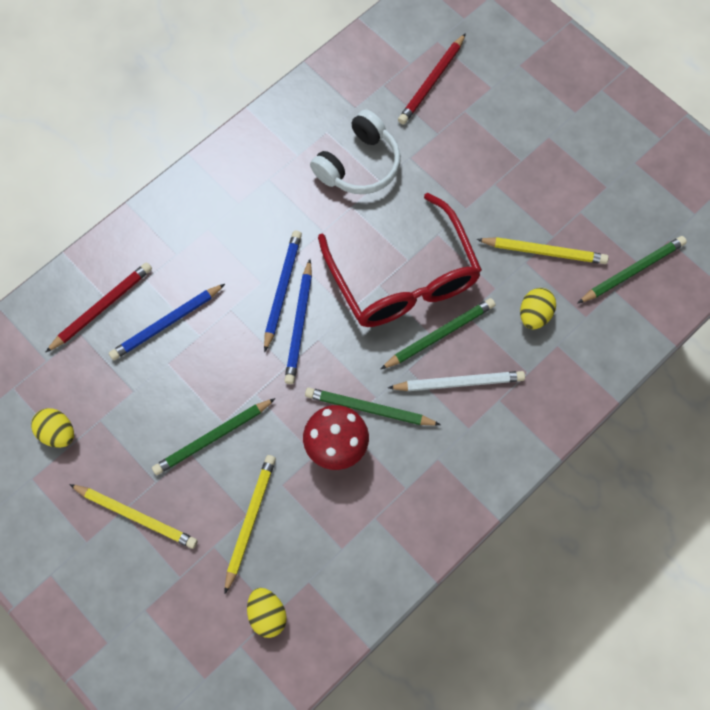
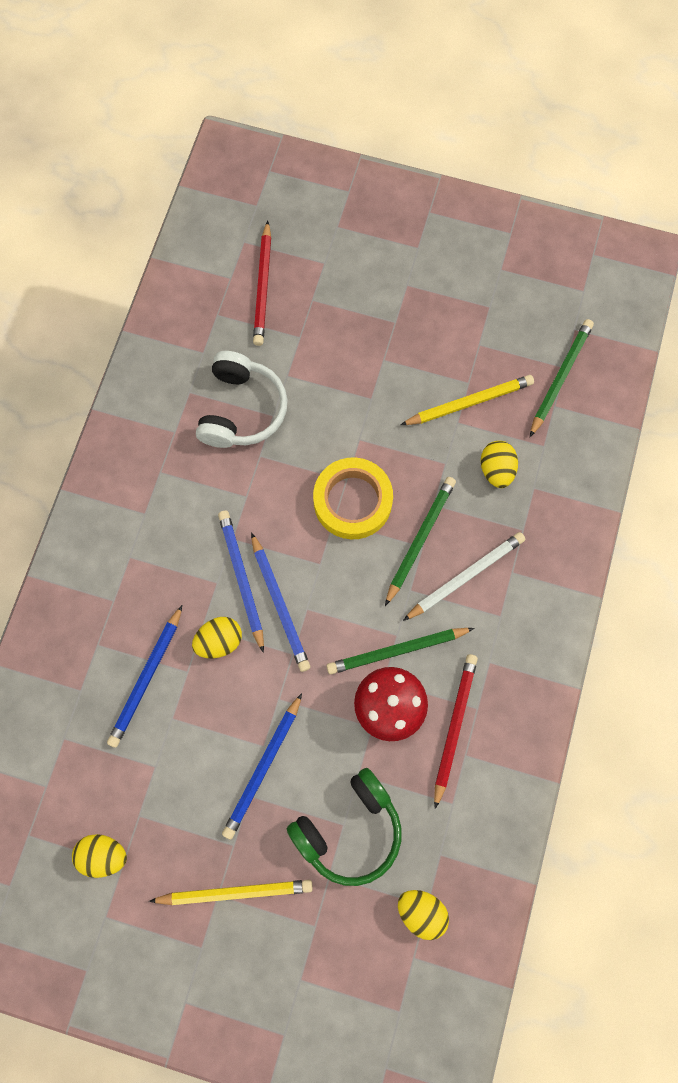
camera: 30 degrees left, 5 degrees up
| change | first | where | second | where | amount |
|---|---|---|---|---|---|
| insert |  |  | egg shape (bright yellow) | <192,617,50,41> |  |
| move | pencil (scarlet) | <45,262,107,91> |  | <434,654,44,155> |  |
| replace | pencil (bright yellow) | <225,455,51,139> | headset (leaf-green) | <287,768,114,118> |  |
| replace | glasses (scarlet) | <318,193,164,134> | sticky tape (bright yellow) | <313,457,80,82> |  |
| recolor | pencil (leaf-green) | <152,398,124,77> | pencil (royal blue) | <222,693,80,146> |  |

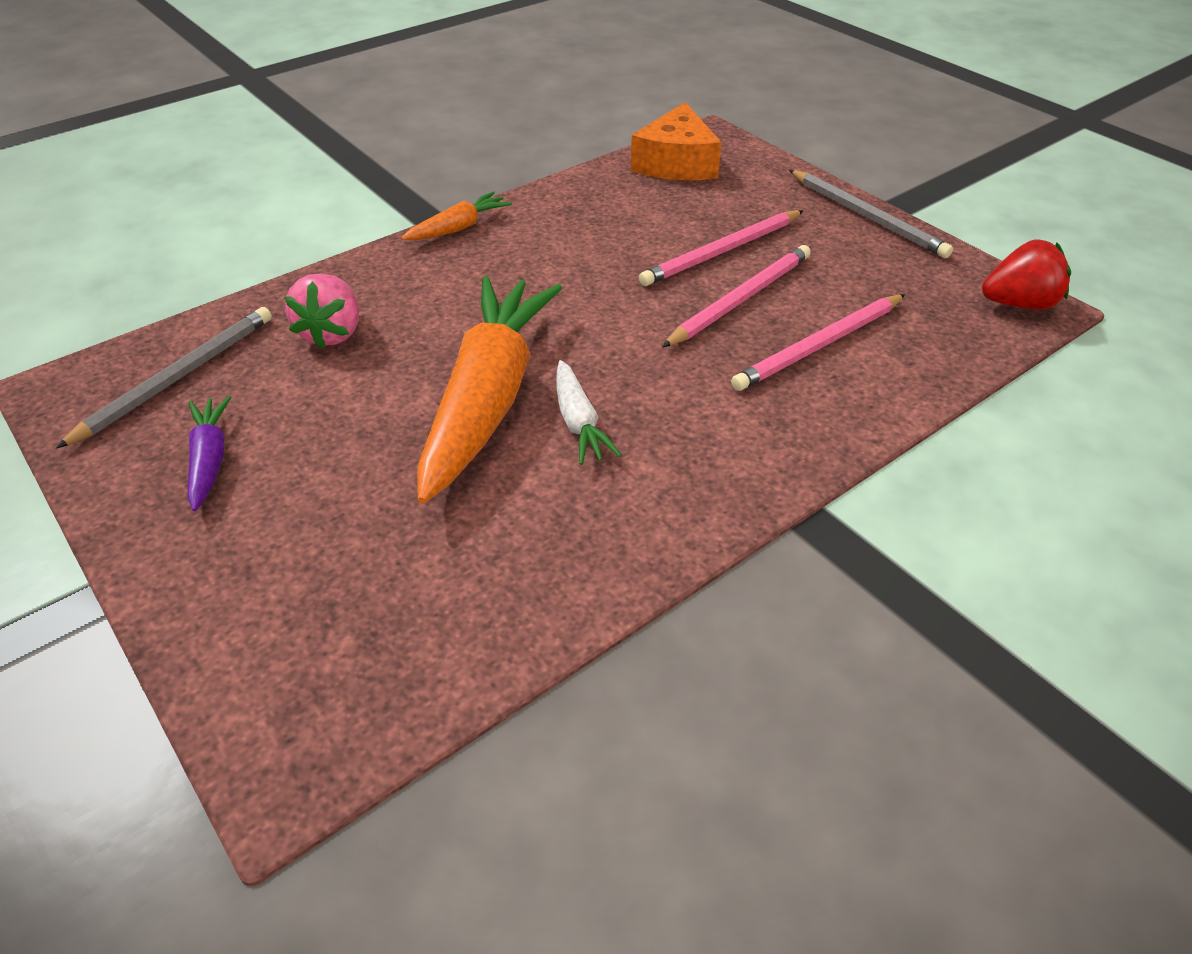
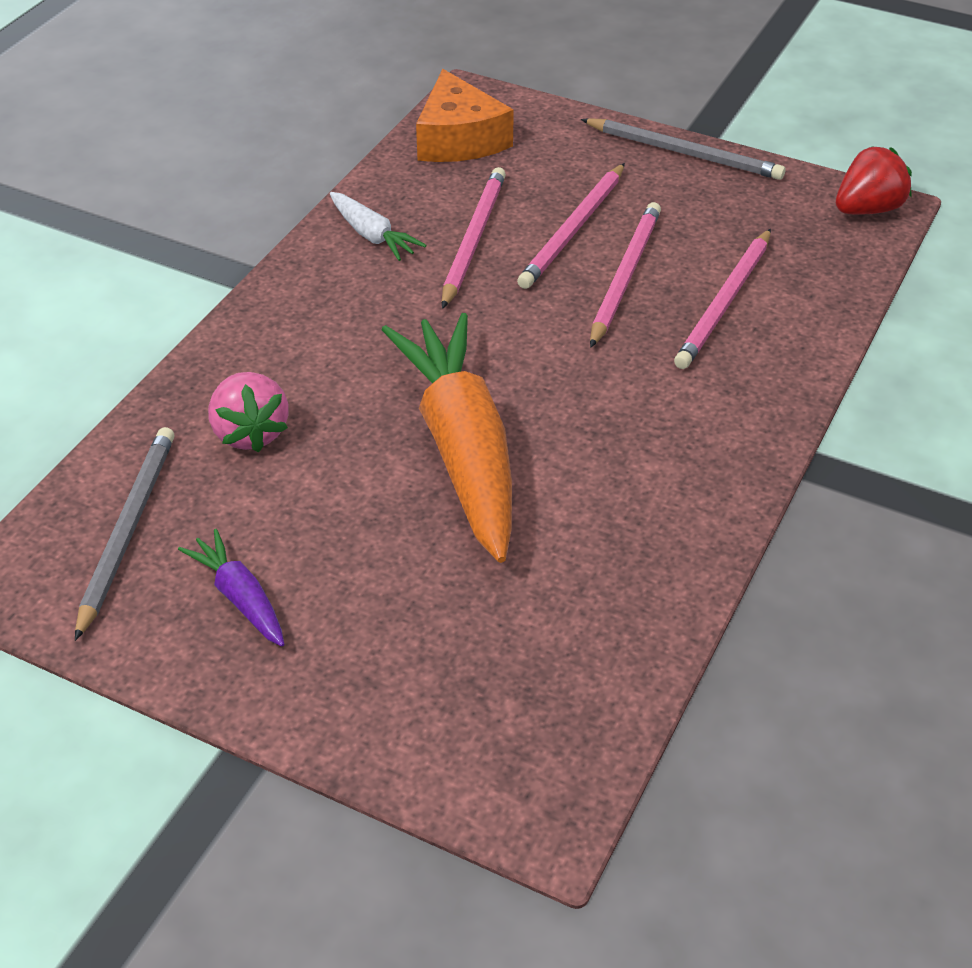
camera: 25 degrees left, 0 degrees up
| change | first | where | second | where | amount |
|---|---|---|---|---|---|
| delete | root vegetable (orange-coloured) | <401,191,111,49> |  |  |  |
| insert |  |  | pencil (pink) | <442,167,64,142> |  |
| move | root vegetable (white) | <557,360,64,105> |  | <330,192,97,69> |  |

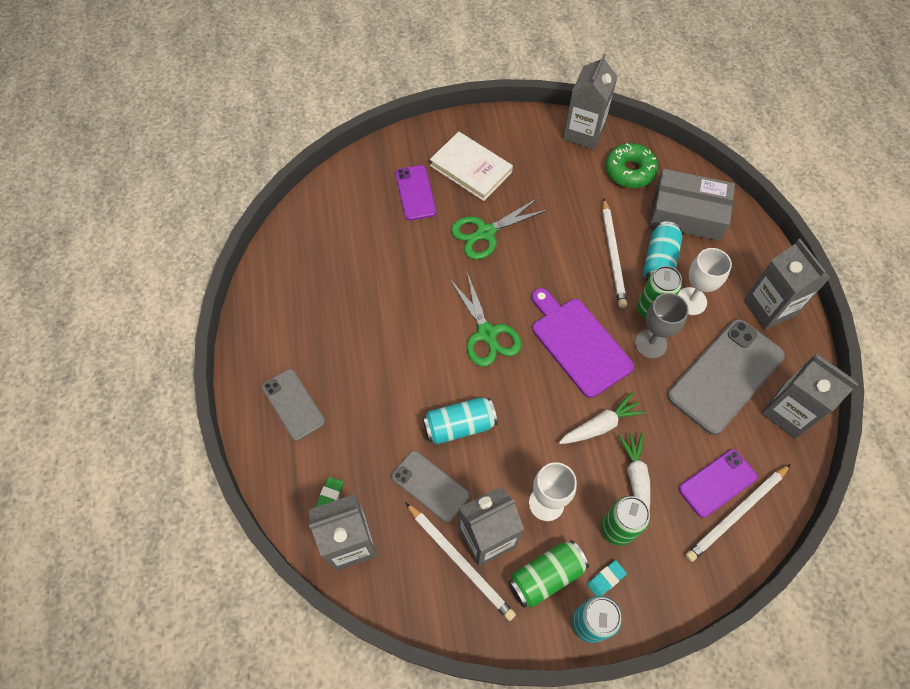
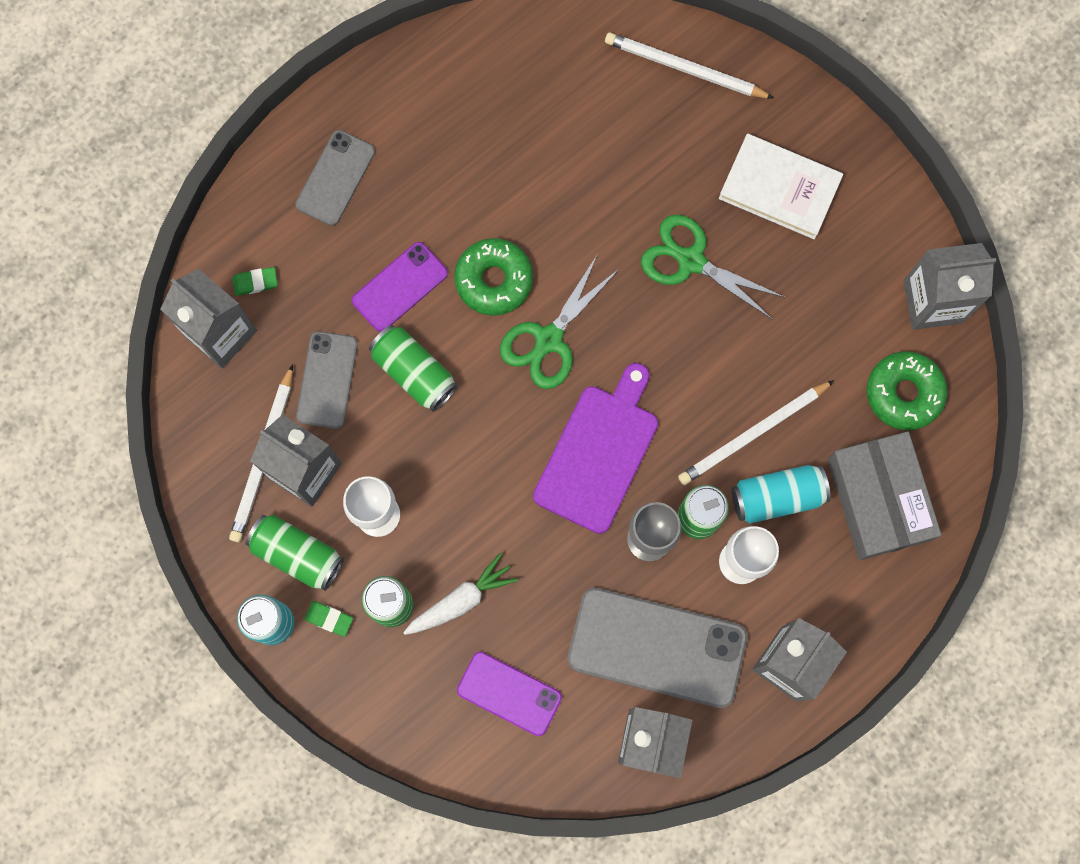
camera: 60 degrees right, 15 degrees up
| change | first | where | second | where | amount |
|---|---|---|---|---|---|
| delete | root vegetable (white) | <559,392,87,52> |  |  |  |
| insert |  |  | donut (leaf-green) | <454,238,79,78> |  |
| move | mobile phone (royal purple) | <395,165,41,55> |  | <352,242,96,90> |  |
| move | pencil (white) | <685,464,106,98> |  | <605,32,169,67> |  |
| recolor | tin (aqua) | <423,398,74,46> | tin (leaf-green) | <369,325,89,87> |  |
| recolor | eraser (aqua) | <587,560,40,36> | eraser (leaf-green) | <305,601,48,36> |  |
| rotate | hardcover (white) | <430,132,83,69> |  | <719,134,124,105> | 75 degrees counterclockwise |

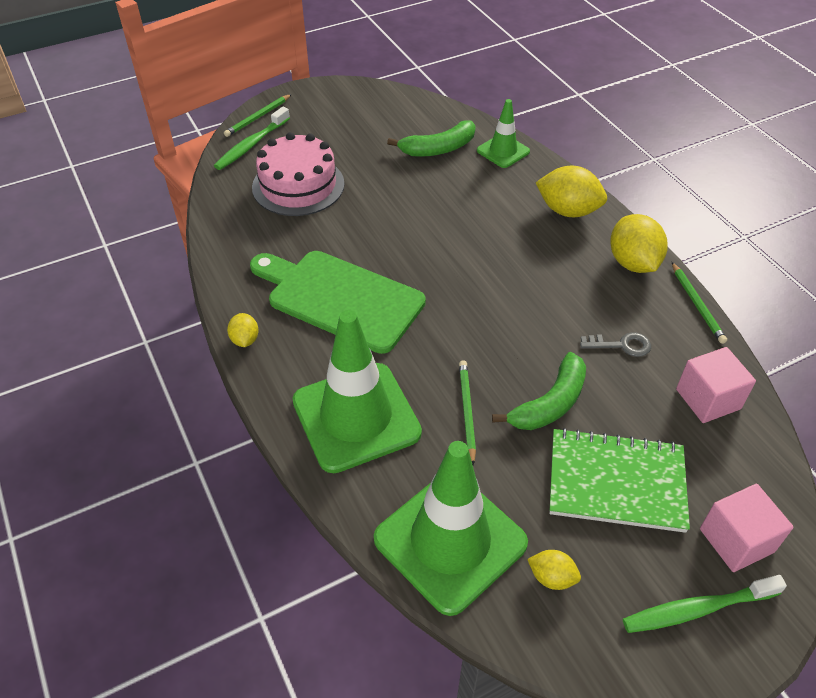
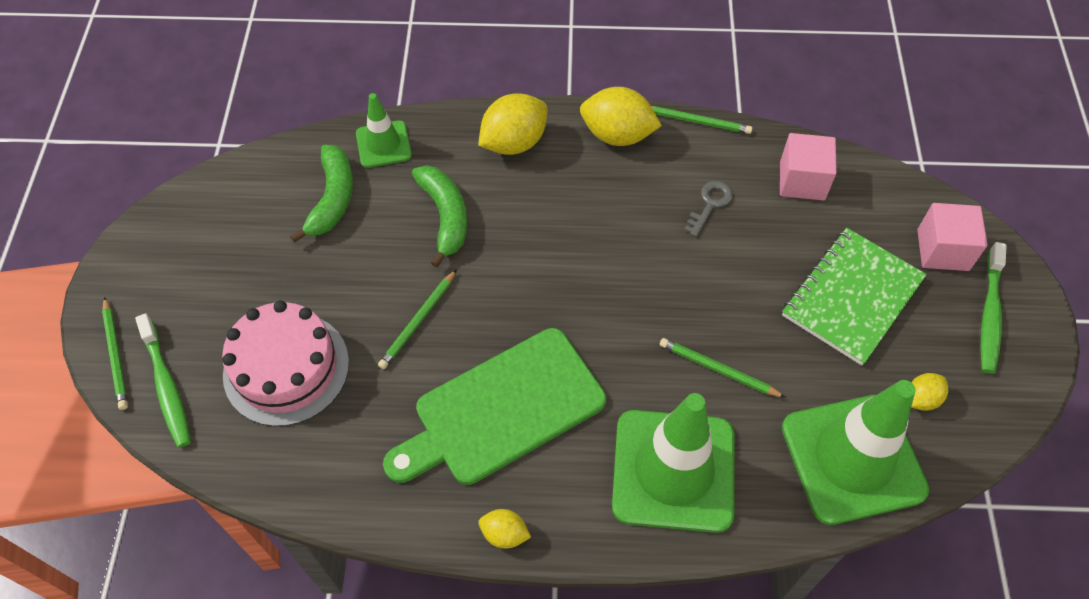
camera: 60 degrees left, 10 degrees up
| change | first | where | second | where | amount |
|---|---|---|---|---|---|
| insert |  |  | pencil (leaf-green) | <378,269,79,100> |  |
| move | banana (leaf-green) | <492,352,94,78> |  | <412,165,55,103> |  |

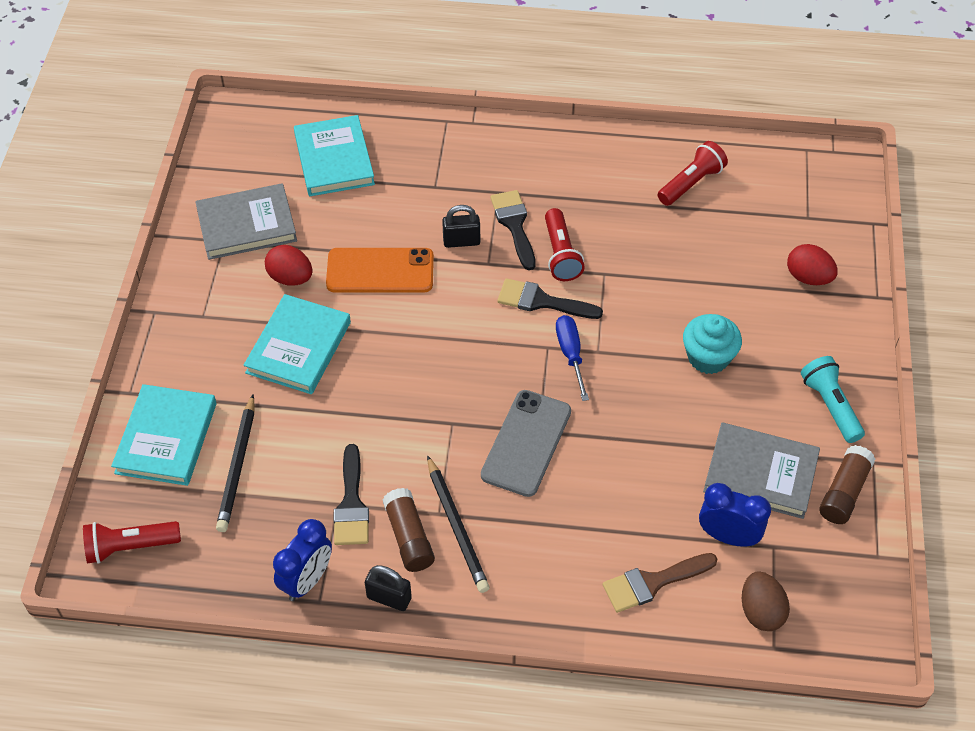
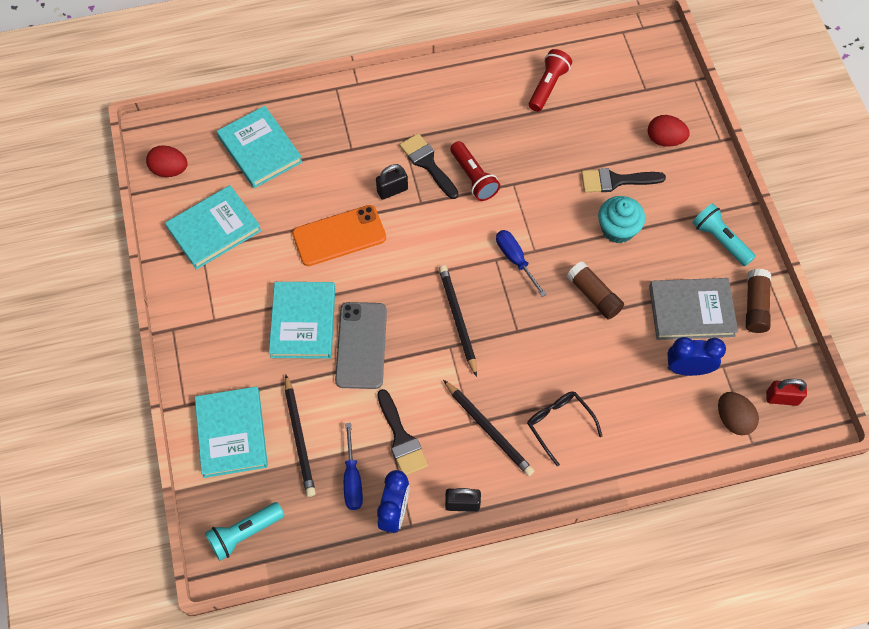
camera: 20 degrees left, 10 degrees up
| change | first | where | second | where | amount |
|---|---|---|---|---|---|
| delete | paintbrush (russet) | <602,553,115,60> |  |  |  |
| insert |  |  | flat screwdriver (royal blue) | <344,423,19,87> |  |
| insert |  |  | pencil (black) | <439,265,38,112> |  |
| insert |  |  | glasses (black) | <527,391,76,75> |  |
| insert |  |  | padlock (scarlet) | <766,379,41,27> |  |
| move | egg shape (scarlet) | <265,245,48,41> |  | <146,145,42,32> |  |
| move | stick of glue (russet) | <382,488,53,84> |  | <567,261,57,59> |  |
| move | mobile phone (ash-grey) | <481,390,90,107> |  | <335,302,52,87> |  |
| move | paintbrush (black) | <497,278,106,41> |  | <581,168,85,25> |  |
| recolor | torch (scarlet) | <83,521,98,43> | torch (aqua) | <205,502,80,59> |  |
| recolor | hardcover (ash-grey) | <195,183,102,77> | hardcover (aqua) | <165,185,96,85> |  |

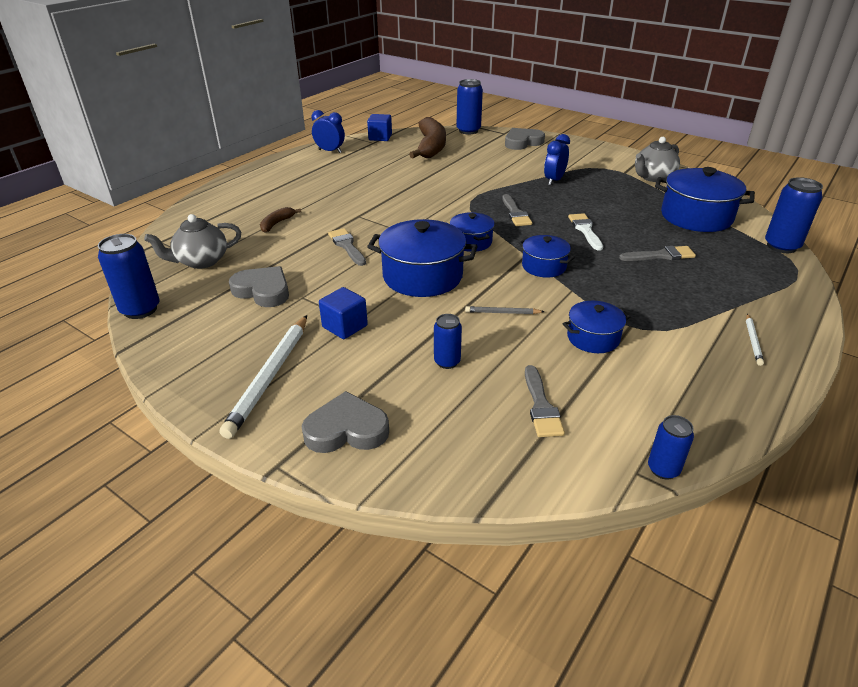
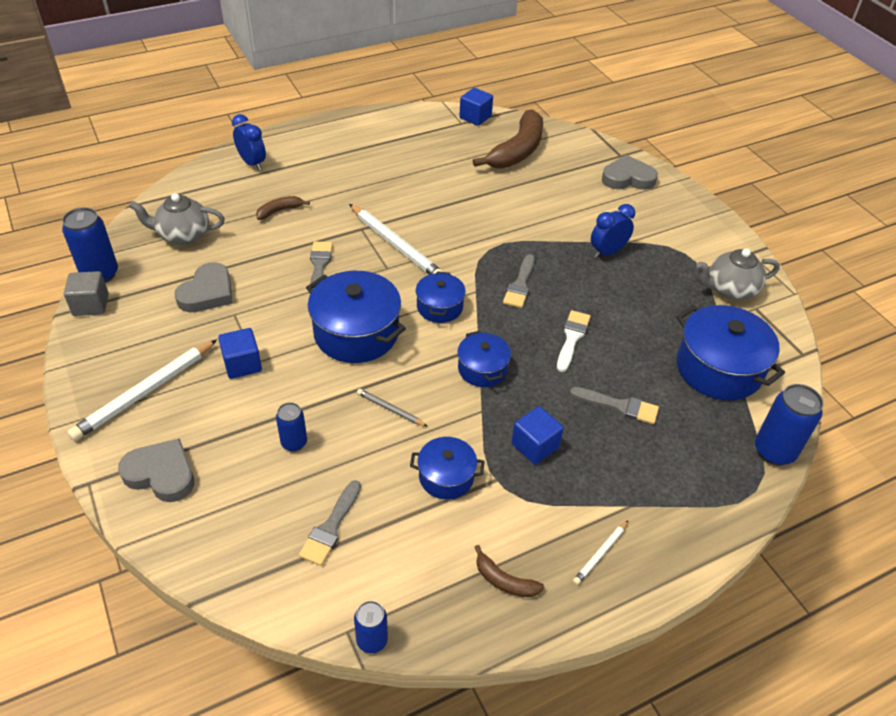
camera: 25 degrees right, 10 degrees up
| change | first | where | second | where | amount |
|---|---|---|---|---|---|
| delete | tin (royal blue) | <456,79,27,56> |  |  |  |
| insert |  |  | block (ash-grey) | <64,271,45,45> |  |
| insert |  |  | pencil (white) | <349,204,94,71> |  |
| insert |  |  | banana (russet) | <475,545,69,52> |  |
| insert |  |  | block (royal blue) | <512,406,52,59> |  |
| move | alarm clock (royal blue) | <312,110,33,43> |  | <232,114,34,56> |  |
| rotate | heart (ash-grey) | <229,266,60,41> |  | <175,262,58,50> | 60 degrees clockwise |

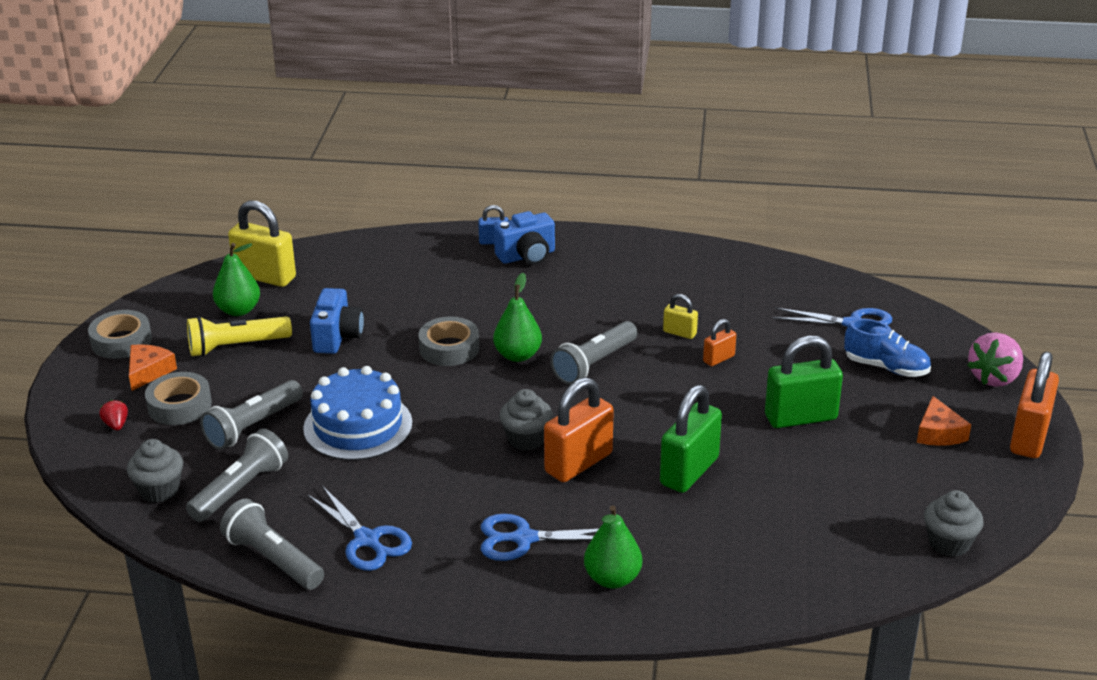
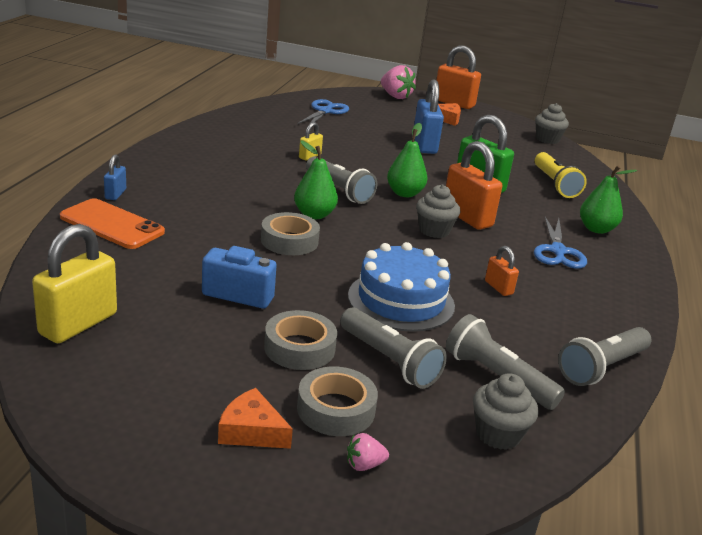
camera: 85 degrees left, 5 degrees down
| change | first | where | second | where | amount |
|---|---|---|---|---|---|
| delete | pair of scissors (royal blue) | <307,485,105,86> |  |  |  |
| delete | camera (royal blue) | <494,211,61,54> |  |  |  |
| delete | sneaker (royal blue) | <844,319,87,58> |  |  |  |
| insert |  |  | mobile phone (orange-coloured) | <60,198,105,51> |  |
| move | sticky tape (ash-grey) | <88,310,64,49> |  | <264,310,73,60> |  |
| move | torch (bright yellow) | <187,316,105,41> |  | <535,152,52,46> |  |
| move | pear (leaf-green) | <213,243,47,73> |  | <387,123,40,74> |  |
| move | padlock (orange-coloured) | <703,319,33,47> |  | <485,246,34,50> |  |
| recolor | berry (scarlet) | <99,400,29,30> | berry (pink) | <347,433,42,38> |  |
| recolor | padlock (leaf-green) | <765,336,78,92> | padlock (royal blue) | <414,79,30,75> |  |

